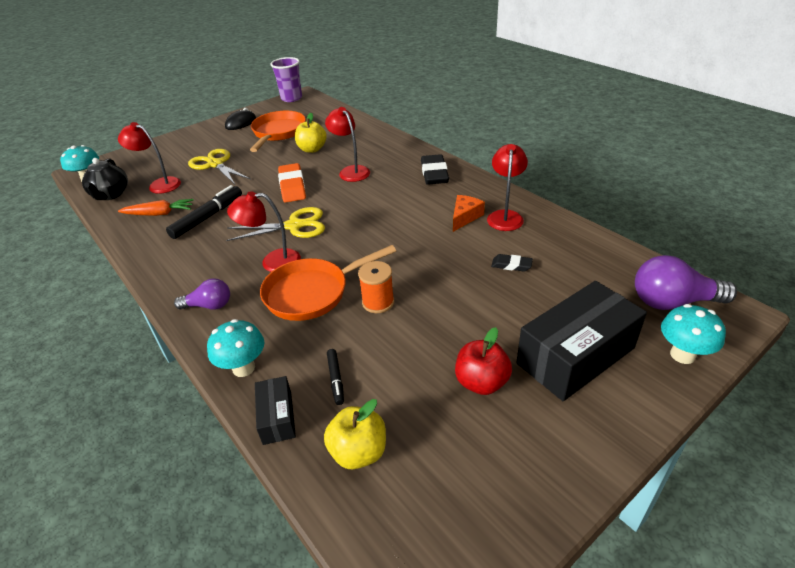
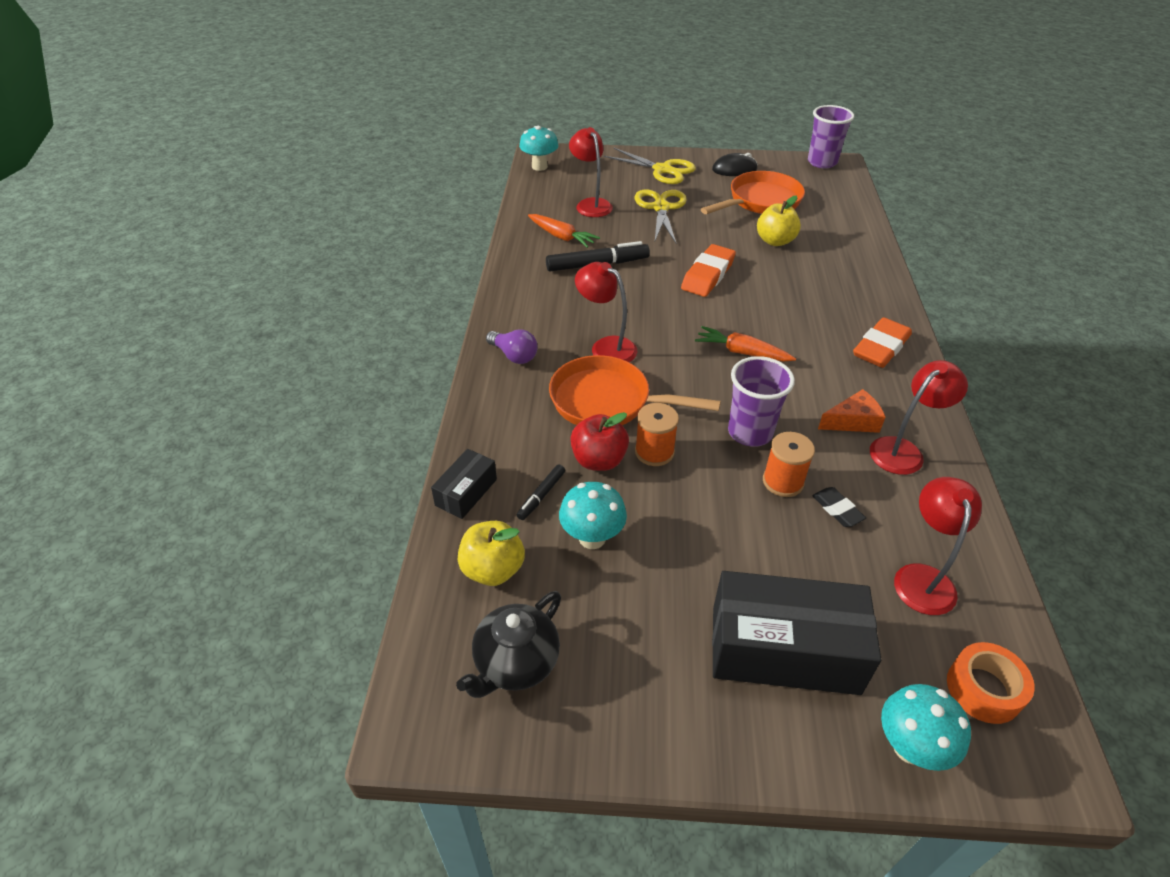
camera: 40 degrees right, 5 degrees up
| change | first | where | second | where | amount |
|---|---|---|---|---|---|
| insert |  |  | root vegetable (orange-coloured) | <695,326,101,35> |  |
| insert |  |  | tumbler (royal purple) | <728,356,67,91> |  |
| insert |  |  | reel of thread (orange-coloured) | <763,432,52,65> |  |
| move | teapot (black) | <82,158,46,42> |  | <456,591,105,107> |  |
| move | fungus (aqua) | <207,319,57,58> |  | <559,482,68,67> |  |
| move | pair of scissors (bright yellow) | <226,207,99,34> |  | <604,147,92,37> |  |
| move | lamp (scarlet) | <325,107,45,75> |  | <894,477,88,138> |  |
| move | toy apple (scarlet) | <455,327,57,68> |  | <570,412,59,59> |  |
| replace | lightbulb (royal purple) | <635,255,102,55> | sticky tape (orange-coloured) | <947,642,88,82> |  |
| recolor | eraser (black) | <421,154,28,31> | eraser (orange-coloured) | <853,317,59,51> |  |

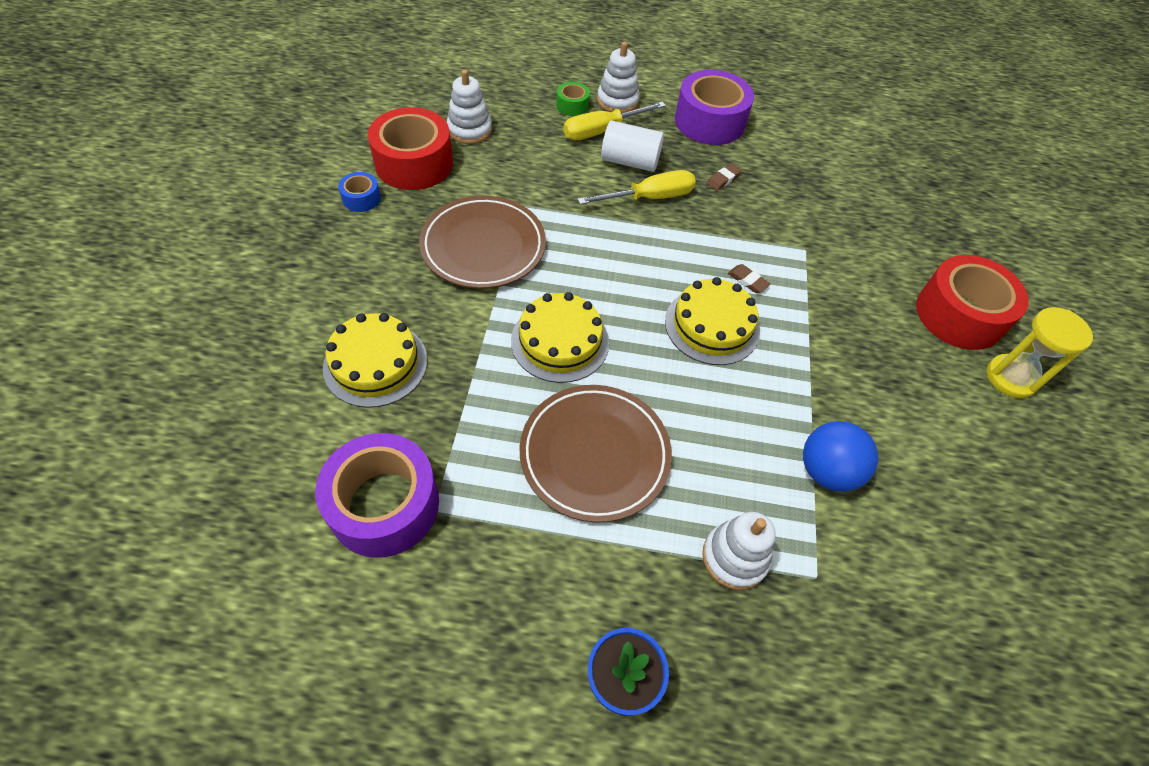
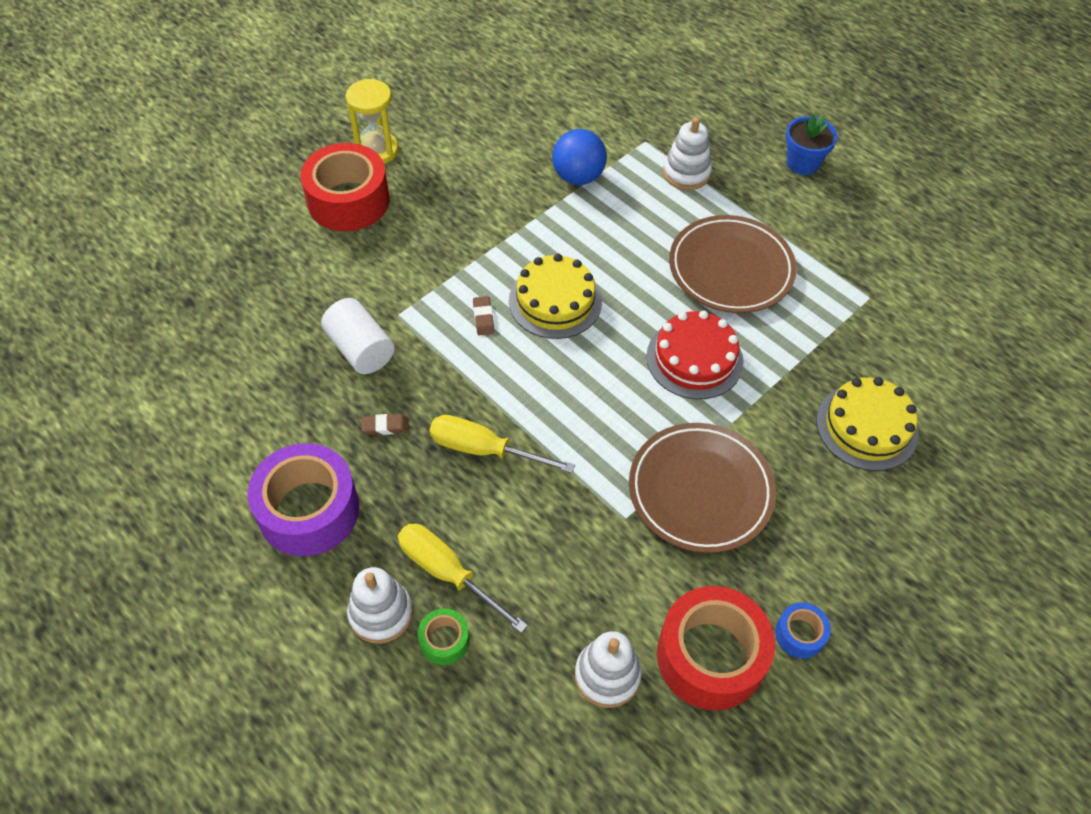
camera: 140 degrees left, 0 degrees up
| change | first | where | second | where | amount |
|---|---|---|---|---|---|
| delete | sticky tape (royal purple) | <316,433,123,125> |  |  |  |
| move | cylinder (white) | <601,121,63,51> |  | <321,298,73,76> |  |
| recolor | layer cake (bright yellow) | <511,292,98,91> | layer cake (scarlet) | <646,310,98,89> |  |
| rotate | flat screwdriver (bright yellow) | <563,102,103,38> |  | <398,524,130,109> | 150 degrees counterclockwise |

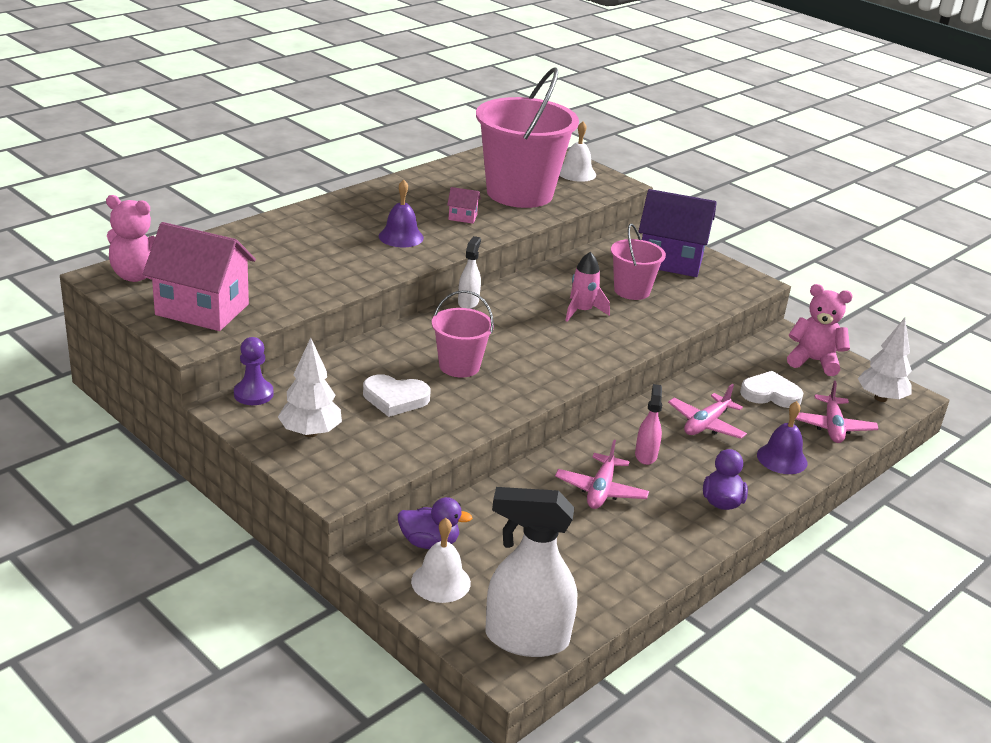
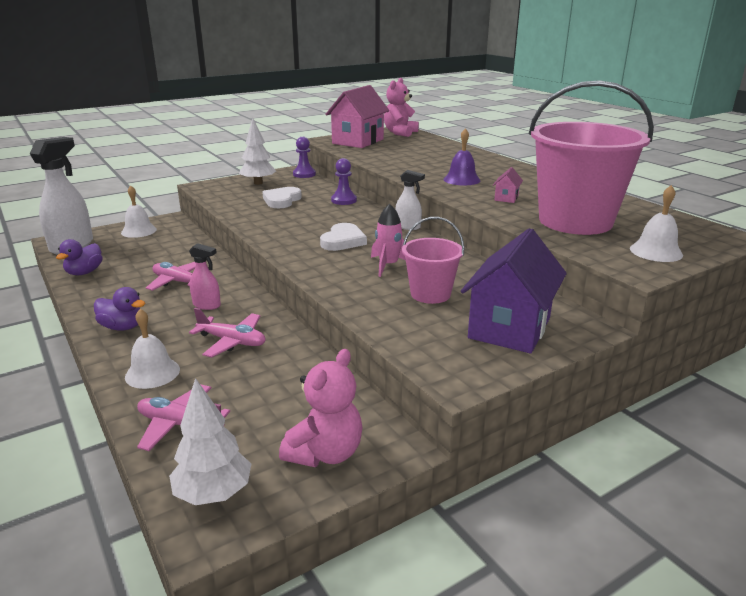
camera: 105 degrees right, 5 degrees down
| change | first | where | second | where | amount |
|---|---|---|---|---|---|
| delete | pail (pink) | <432,290,62,88> |  |  |  |
| insert |  |  | game pawn (royal purple) | <331,158,26,47> |  |
| move | duck (royal purple) | <398,497,74,52> |  | <56,239,47,36> |  |
| move | heart (white) | <740,371,64,37> |  | <320,223,47,28> |  |
| recolor | school bell (royal purple) | <757,401,50,73> | school bell (white) | <125,309,55,80> |  |
| rotate | plane (pink) | <668,384,79,55> |  | <189,308,77,50> | 150 degrees clockwise |

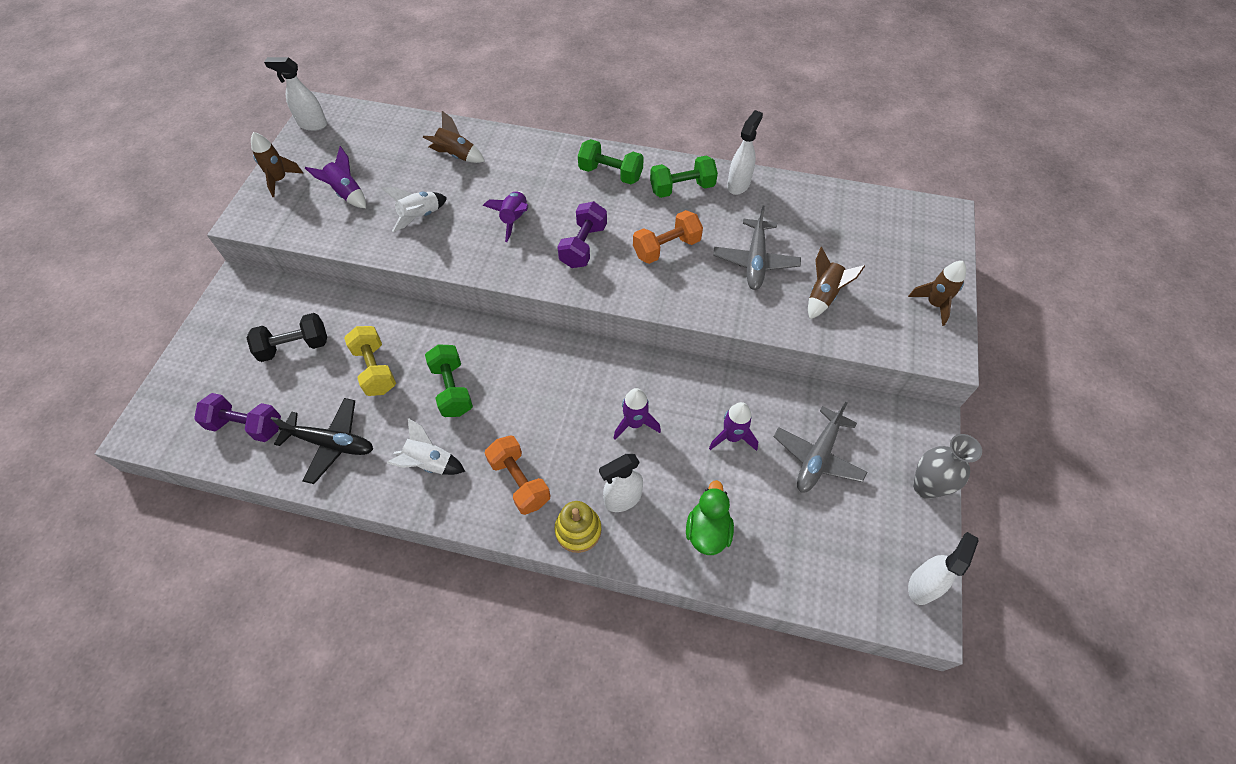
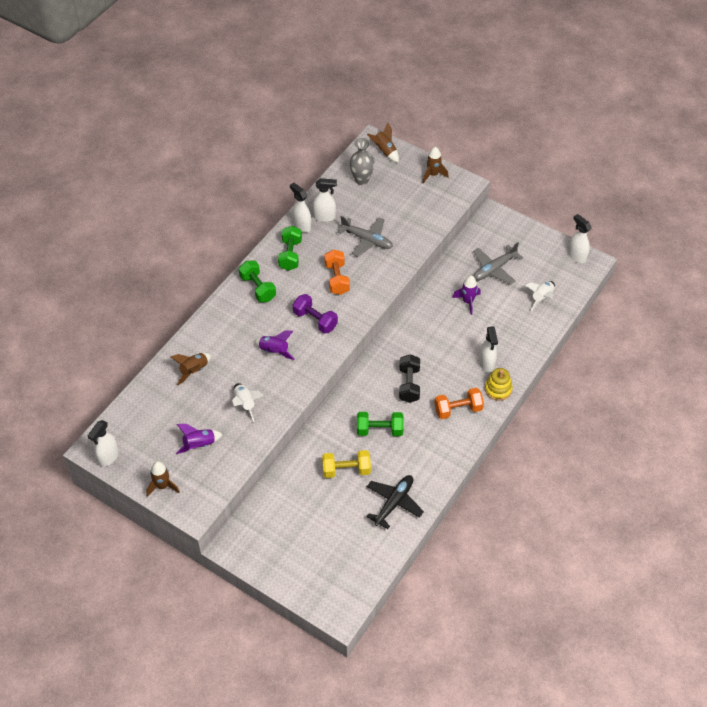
camera: 70 degrees left, 5 degrees down
| change | first | where | second | where | amount |
|---|---|---|---|---|---|
| delete | dumbbell (royal purple) | <194,393,87,49> |  |  |  |
| delete | spaceship (royal purple) | <613,388,48,52> |  |  |  |
| delete | duck (leaf-green) | <686,480,48,75> |  |  |  |
| insert |  |  | spray bottle (white) | <313,178,24,44> |  |
| move | dumbbell (black) | <246,313,81,49> |  | <399,354,21,49> |  |
| move | spaceship (white) | <387,418,78,57> |  | <525,281,30,31> |  |
| move | spaceship (russet) | <808,247,57,72> |  | <367,123,32,40> |  |
| move | flower vase (ash-grey) | <913,434,69,65> |  | <350,138,25,47> |  |
| rotate | dumbbell (leaf-green) | <578,139,66,45> |  | <239,261,37,41> | 75 degrees counterclockwise |
| rotate | plane (ash-grey) | <773,402,94,90> |  | <473,242,50,43> | 90 degrees clockwise |

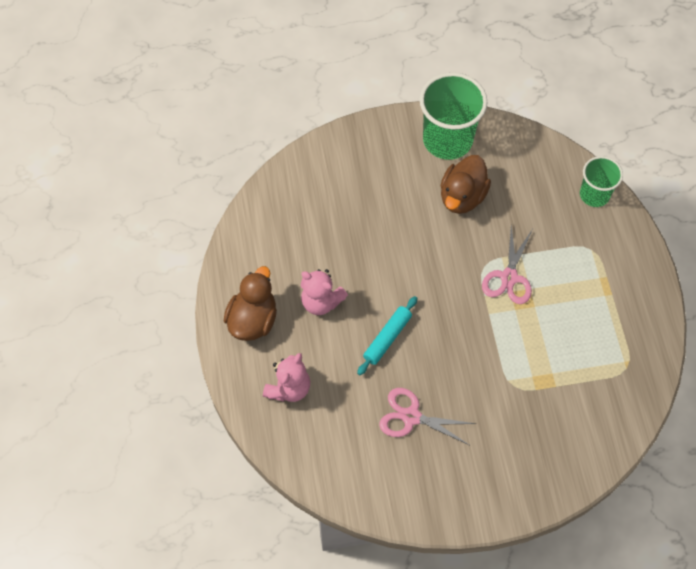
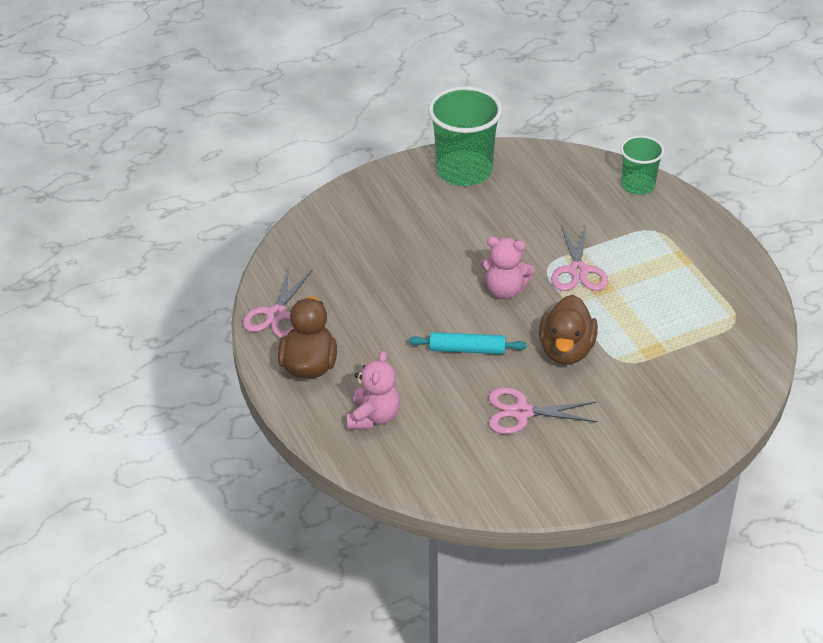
camera: 15 degrees left, 20 degrees down
| change | first | where | second | where | amount |
|---|---|---|---|---|---|
| insert |  |  | pair of scissors (pink) | <243,266,69,72> |  |
| move | teddy (pink) | <301,269,47,46> |  | <480,237,55,62> |  |
| move | duck (russet) | <441,155,50,59> |  | <539,295,59,70> |  |
| rotate | rolling pin (aqua) | <357,296,60,79> |  | <409,332,118,22> | 75 degrees clockwise |

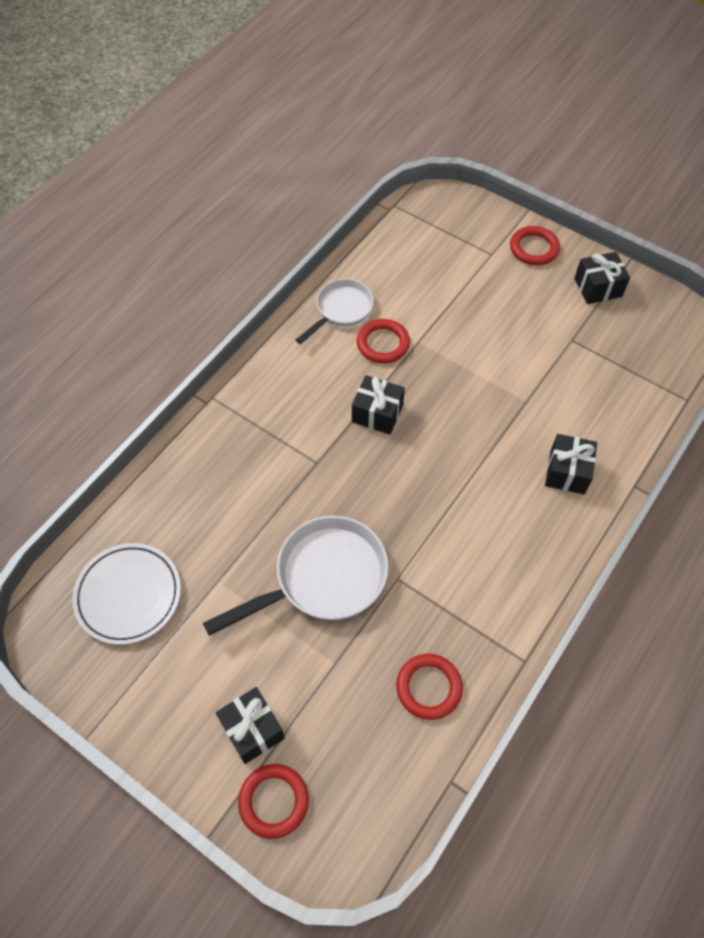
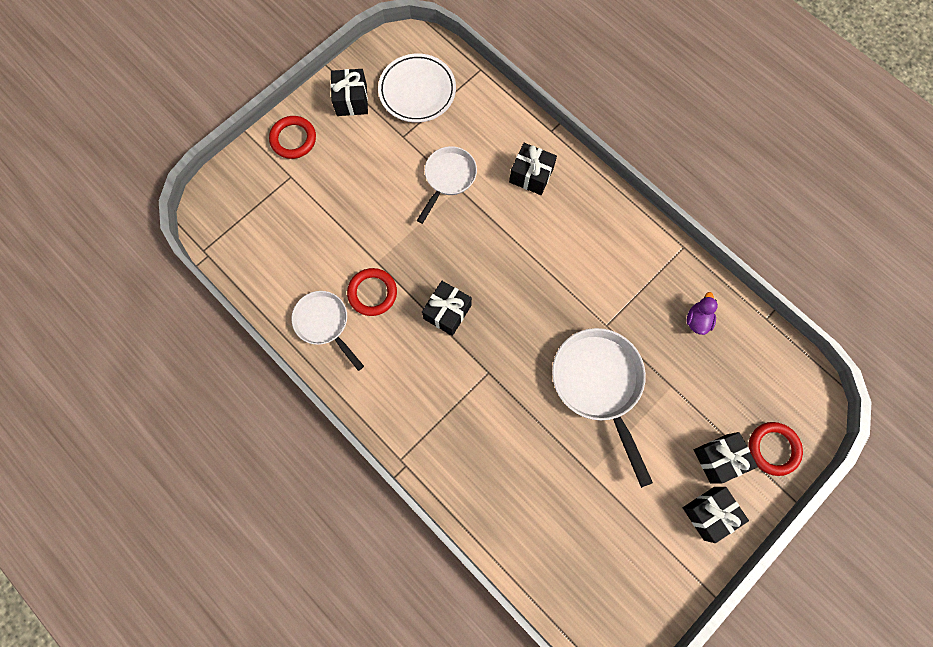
camera: 80 degrees left, 15 degrees up
| change | first | where | second | where | amount |
|---|---|---|---|---|---|
| insert |  |  | frying pan (white) | <417,146,60,78> |  |
| insert |  |  | gift (black) | <683,487,66,56> |  |
| move | dinner plate (white) | <72,543,109,102> |  | <378,53,78,70> |  |
| replace | ring (scarlet) | <396,654,67,66> | duck (royal purple) | <687,292,31,43> |  |

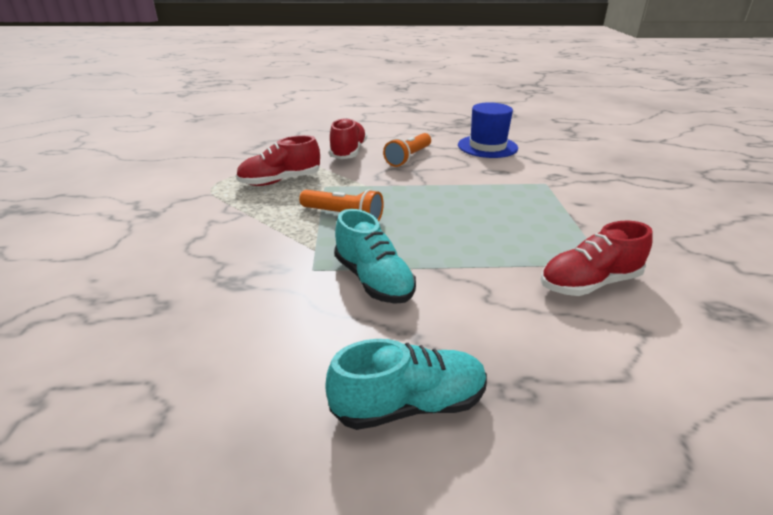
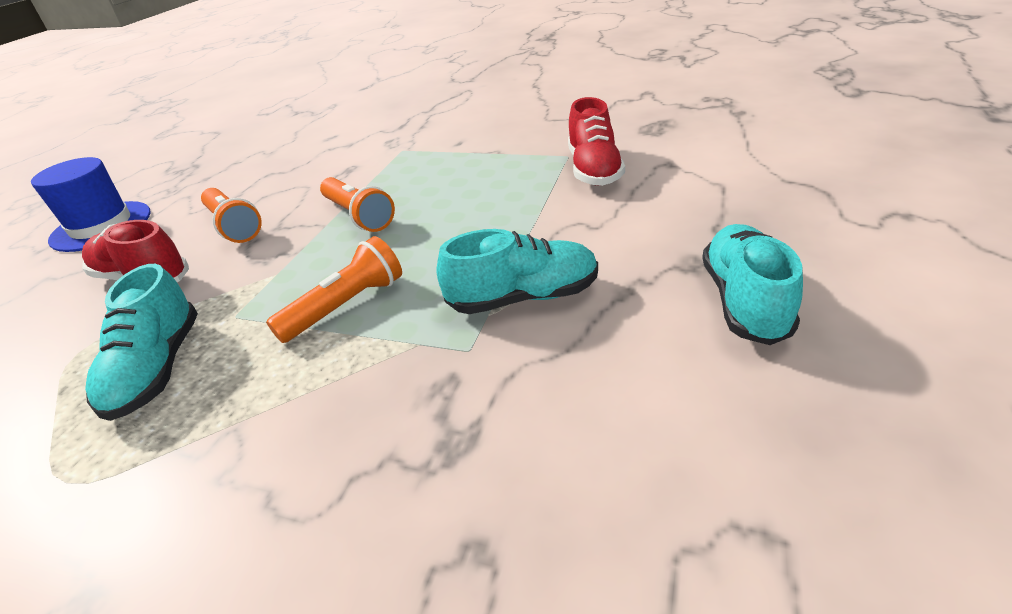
camera: 65 degrees left, 5 degrees up
| change | first | where | second | where | amount |
|---|---|---|---|---|---|
| insert |  |  | torch (orange-coloured) | <320,177,75,55> |  |
| move | tall hat (royal blue) | <458,102,60,56> |  | <31,157,120,95> |  |
| recolor | sneaker (scarlet) | <236,135,84,51> | sneaker (aqua) | <85,264,113,157> |  |

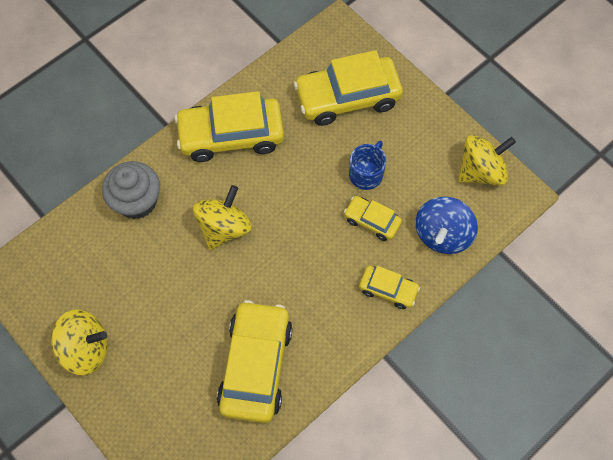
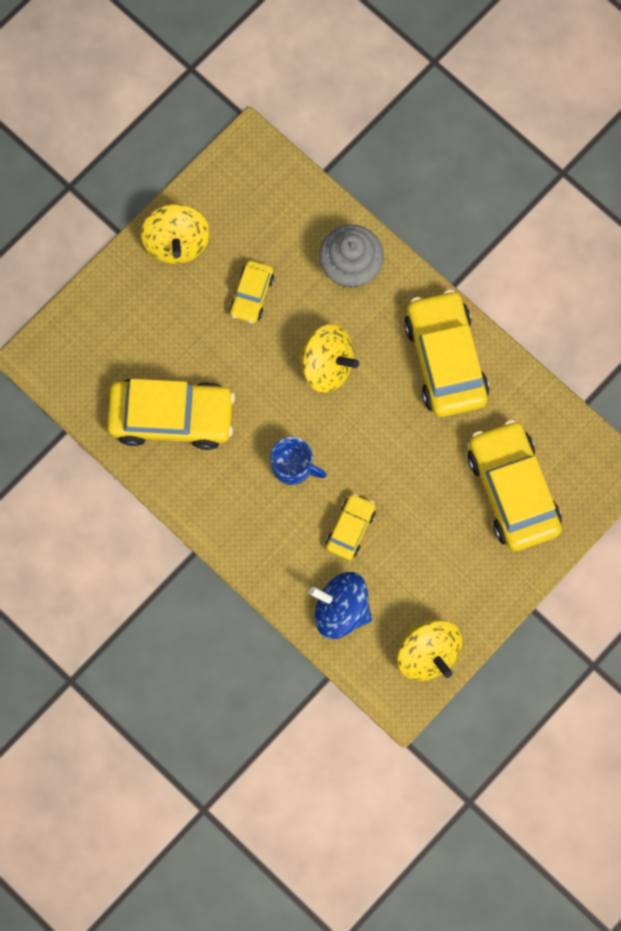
camera: 85 degrees right, 10 degrees up
| change | first | where | second | where | amount |
|---|---|---|---|---|---|
| move | tea mug (royal blue) | <349,141,37,49> |  | <271,437,56,48> |  |
| move | toy car (bright yellow) | <359,266,61,43> |  | <229,260,45,63> |  |

